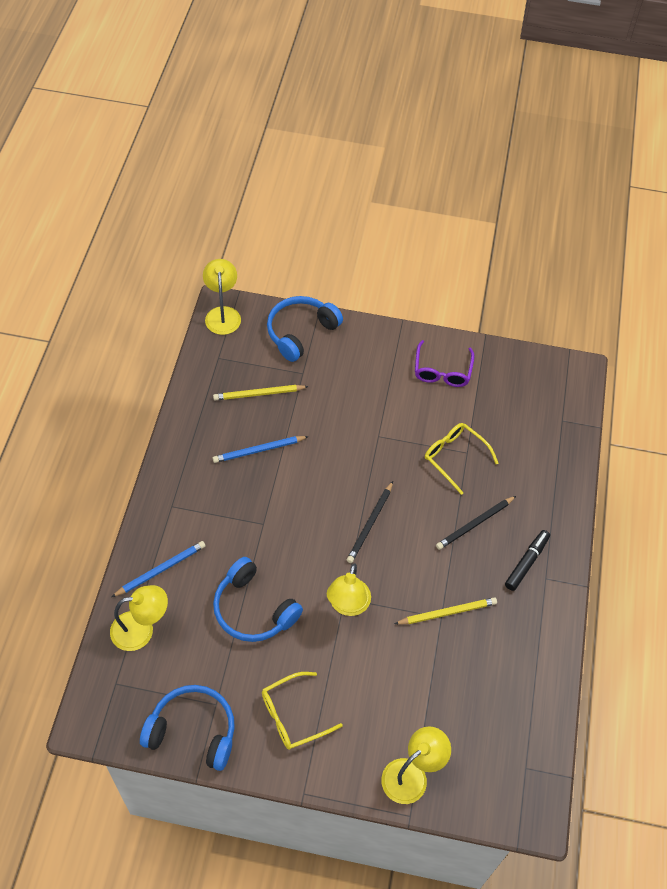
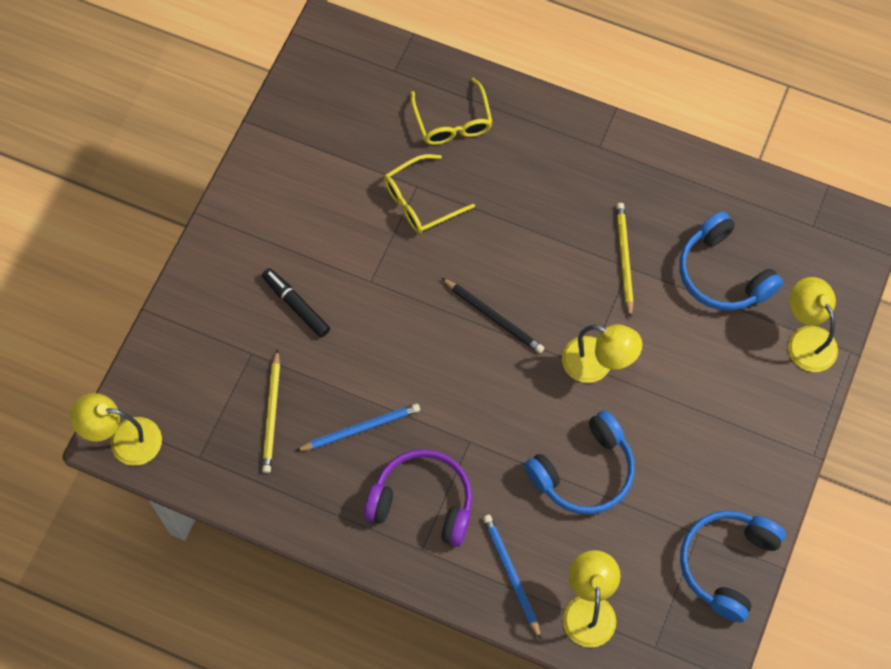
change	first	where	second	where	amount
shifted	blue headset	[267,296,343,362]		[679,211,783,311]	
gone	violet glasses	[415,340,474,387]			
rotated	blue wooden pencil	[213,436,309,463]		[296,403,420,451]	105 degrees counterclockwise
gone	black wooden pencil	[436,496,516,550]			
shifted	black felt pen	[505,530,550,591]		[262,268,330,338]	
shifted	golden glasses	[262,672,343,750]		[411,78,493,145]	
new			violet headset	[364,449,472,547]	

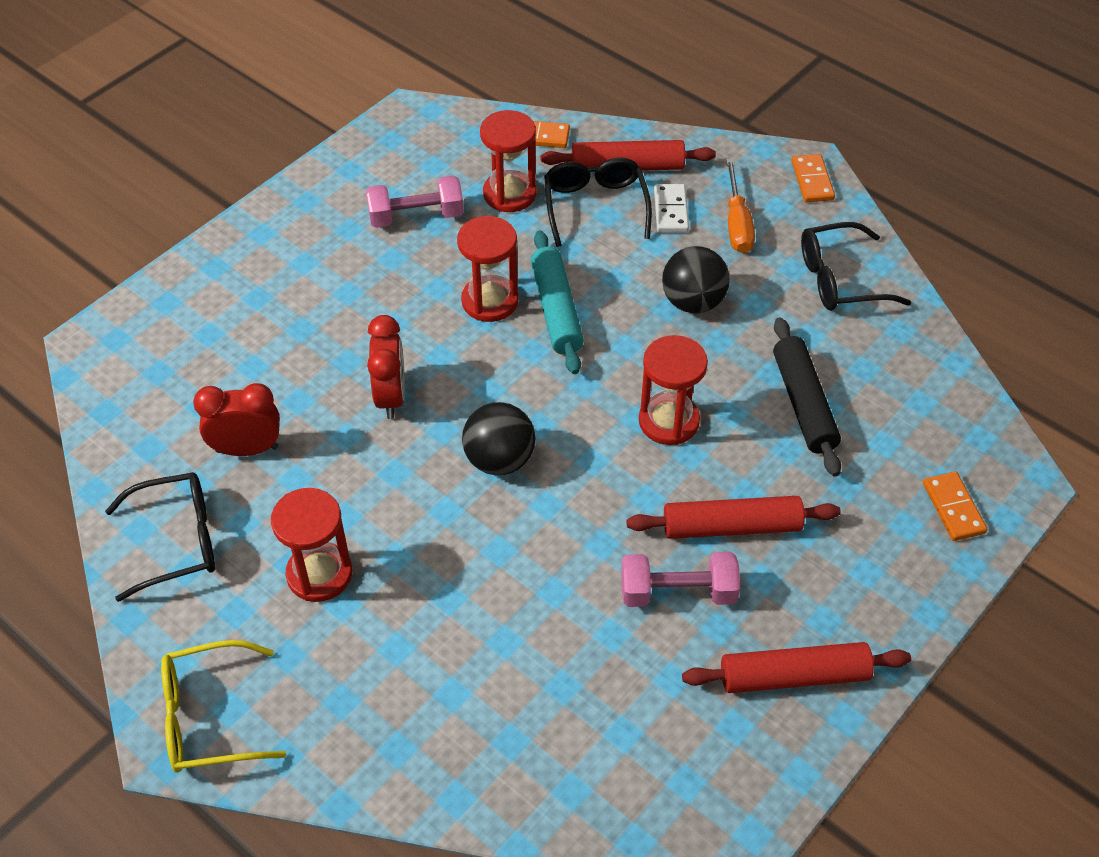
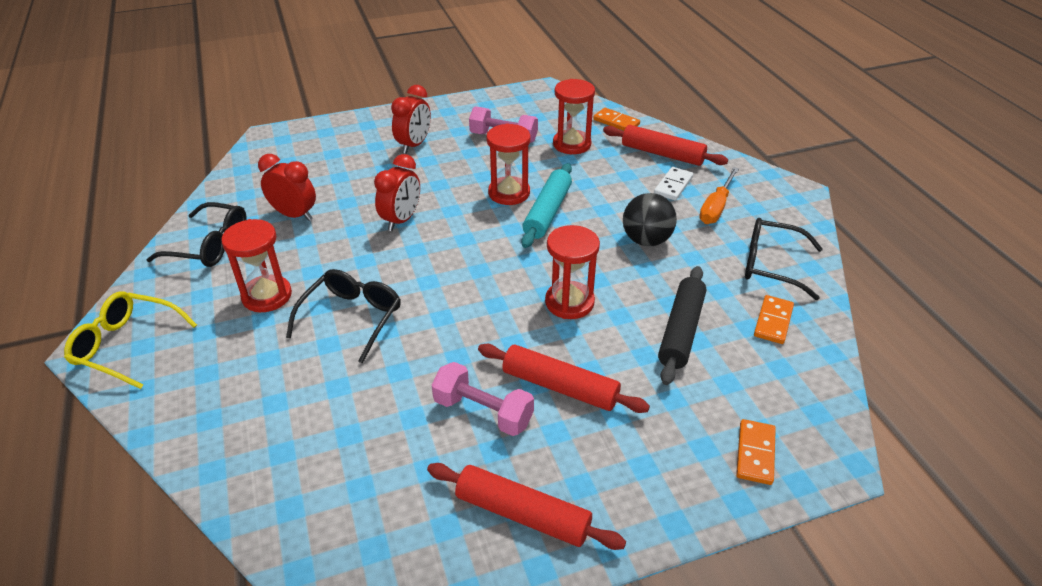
change	first	where	second	where	amount
shifted	orange domino	[791,154,835,202]		[754,295,794,344]	
shifted	black glasses	[544,158,652,247]		[286,269,401,364]	
gone	black sphere	[462,402,535,475]			
new			scarlet alarm clock	[391,85,431,154]	

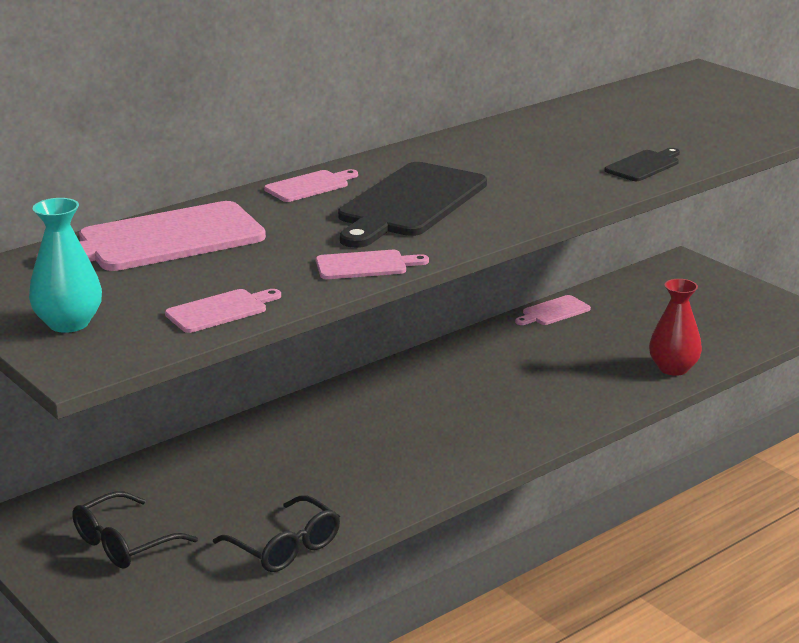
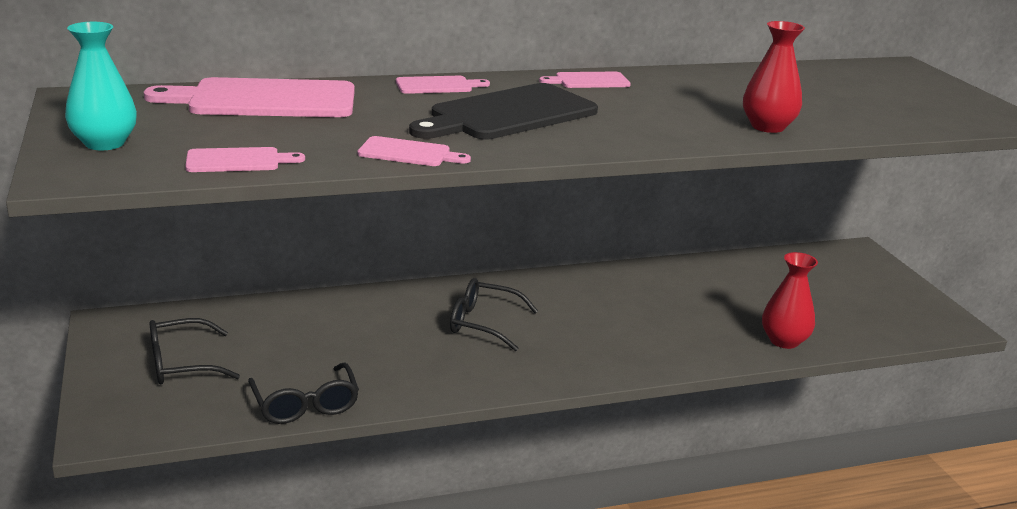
change	first	where	second	where	amount
swapped	black cutting board	[605,148,680,181]	scarlet flower vase	[743,21,805,133]	
shifted	rose-pink cutting board	[515,295,591,325]		[539,72,631,88]	
new			black glasses	[450,278,538,351]	

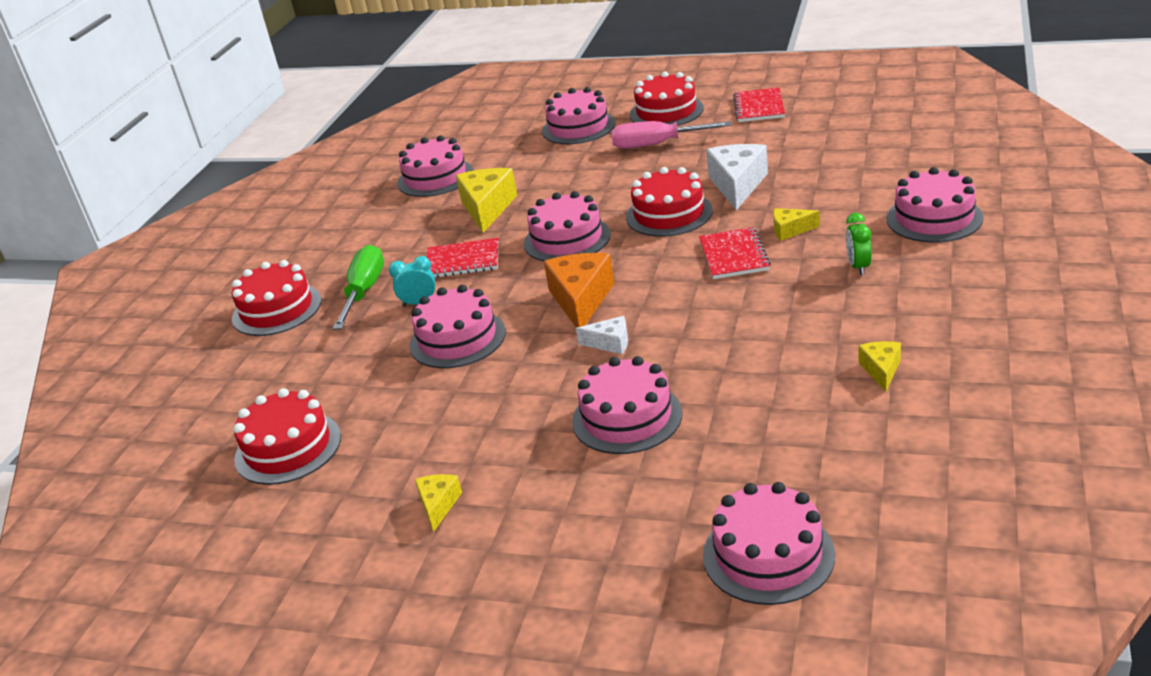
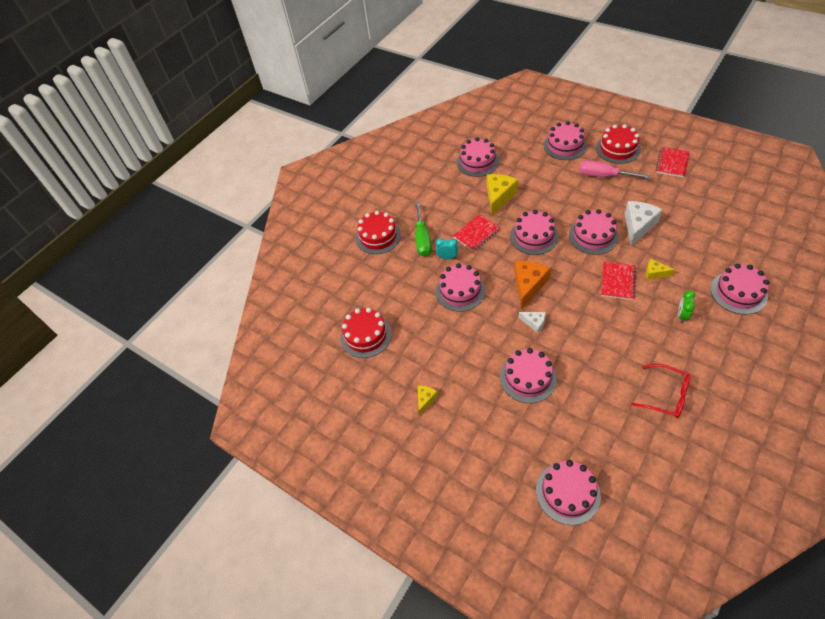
change	first	where	second	where	amount
repainted	scarlet layer cake	[626,167,713,237]	rose-pink layer cake	[569,209,619,255]	
rotated	scarlet notebook	[426,238,499,278]		[453,214,500,251]	60 degrees counterclockwise
rotated	leaf-green flat screwdriver	[332,245,384,330]		[415,202,432,257]	150 degrees clockwise
swapped	golden cheese	[858,341,901,392]	scarlet glasses	[631,364,690,418]	

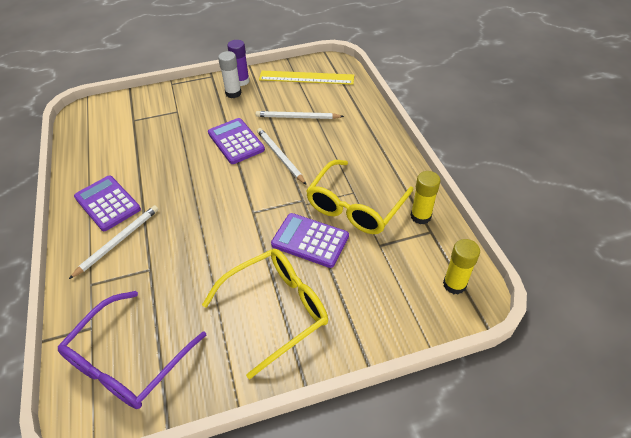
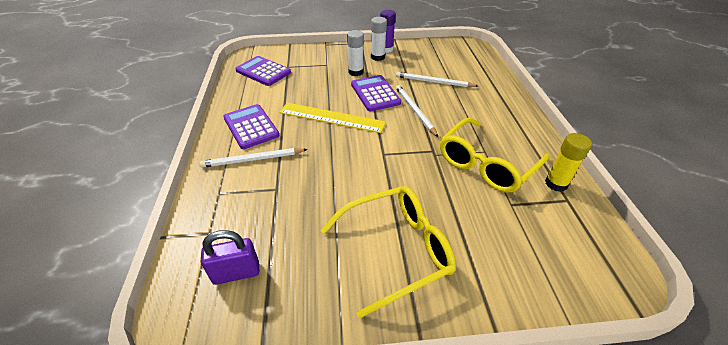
change	first	where	second	where	amount
shifted	golden ruler	[259,71,354,85]		[279,103,386,133]	
rotated	snow-white wooden pencil	[69,205,159,279]		[200,148,308,168]	150 degrees counterclockwise
shifted	violet calculator	[271,213,349,268]		[235,56,291,86]	
gone	golden stick of glue	[443,239,480,294]			
swapped	violet glasses	[58,291,206,409]	violet small lock	[201,230,259,285]	
new			snow-white stick of glue	[347,30,364,76]	

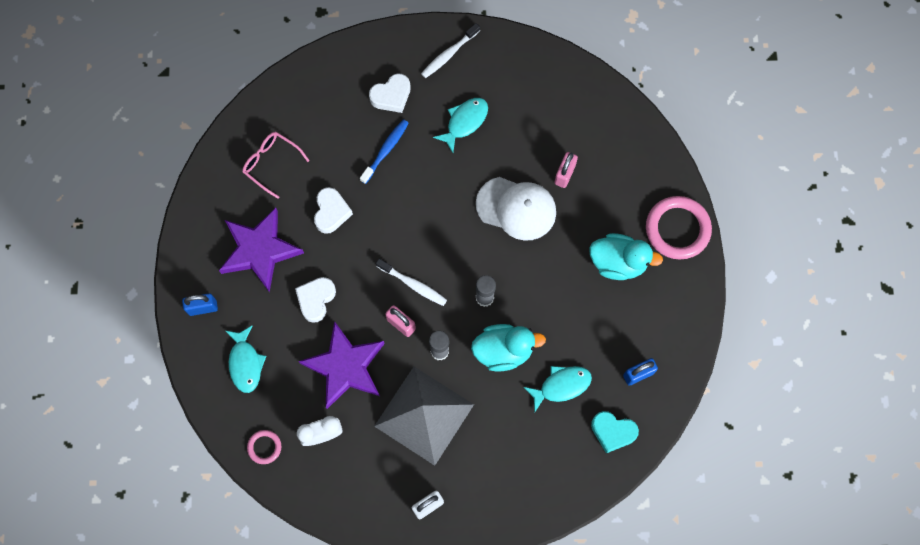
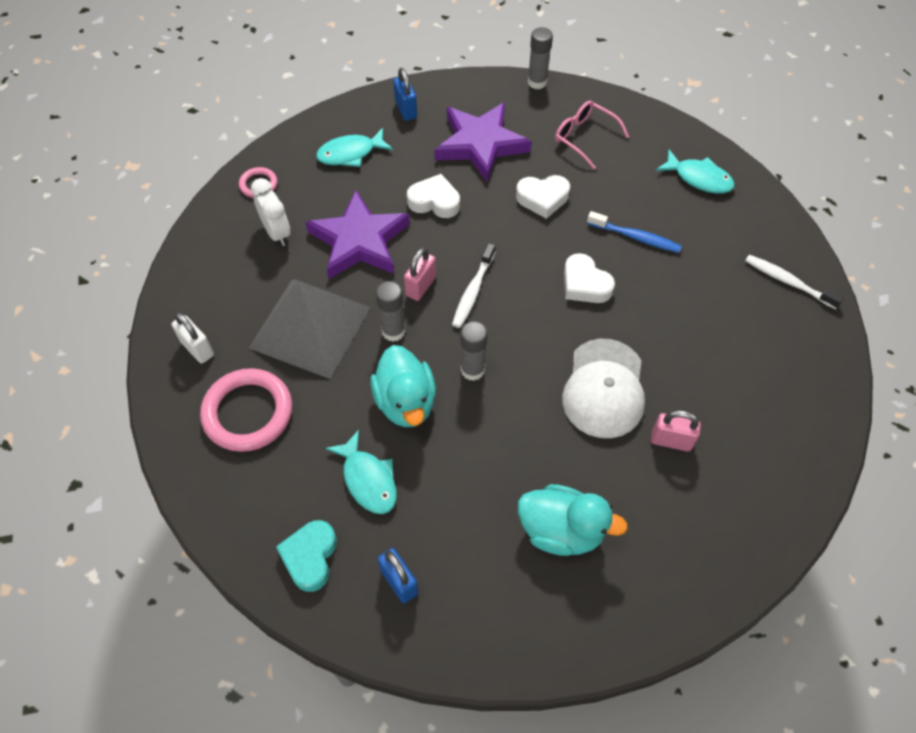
change	first	where	second	where	amount
shifted	snow-white heart	[369,73,411,113]		[564,253,615,303]	
shifted	turquoise toy fish	[433,98,488,153]		[656,150,735,194]	
rotated	rose-pink glasses	[243,132,310,199]		[555,100,629,169]	75 degrees counterclockwise
shifted	rose-pink ring	[646,196,712,259]		[200,368,292,452]	
rotated	turquoise rubber duck	[589,233,663,280]		[518,484,628,556]	75 degrees counterclockwise
new			gray stick of glue	[528,27,553,89]	

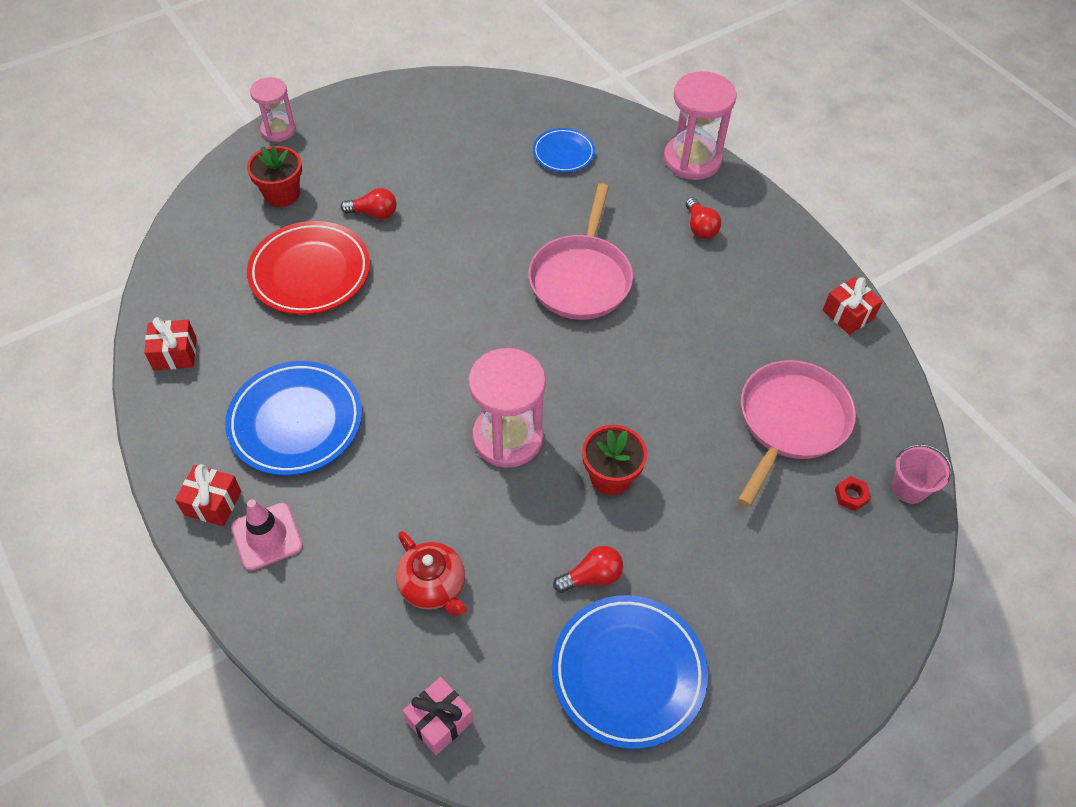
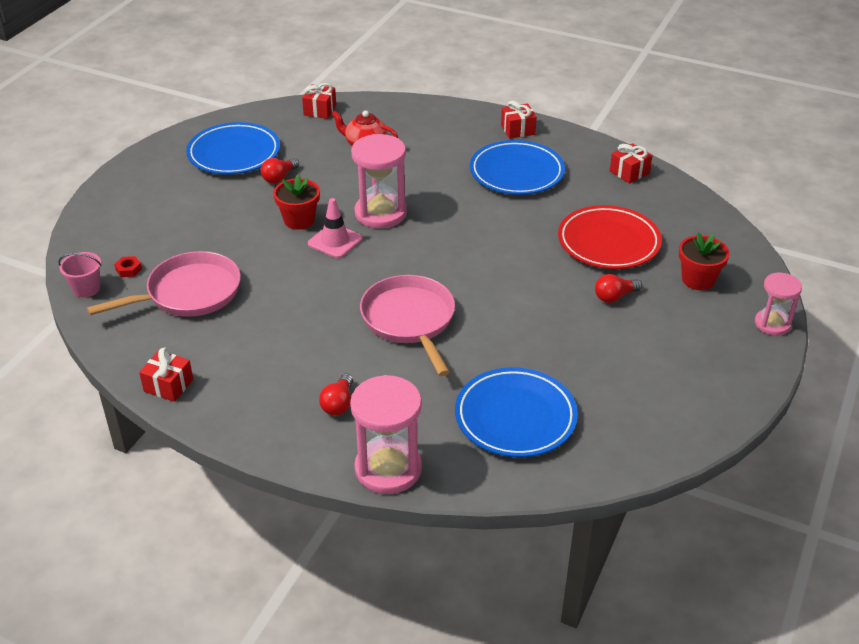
change	first	where	second	where	amount
scaled	blue dinner plate	[533,128,595,172]		[455,367,578,457]	x1.76
rotated	scarlet lightbulb	[686,198,721,239]		[319,374,353,415]	120 degrees counterclockwise
rotated	rose-pink skillet	[738,360,856,507]		[87,251,241,317]	120 degrees counterclockwise
shifted	rose-pink safety cone	[231,499,303,571]		[308,198,362,258]	
repainted	rose-pink gift	[403,677,473,755]	scarlet gift	[302,83,336,119]	

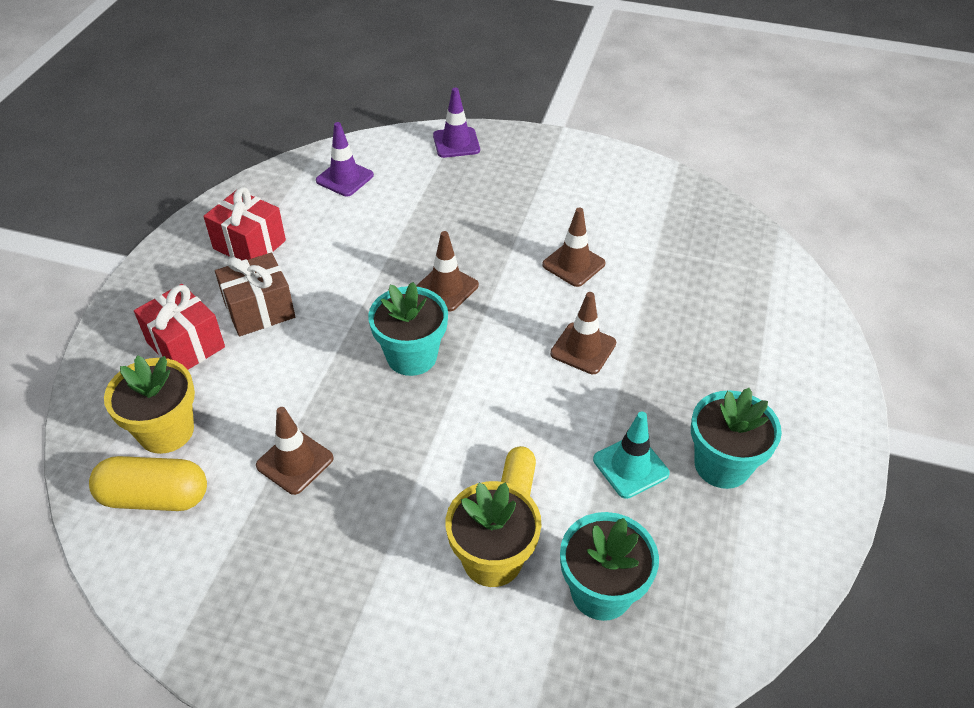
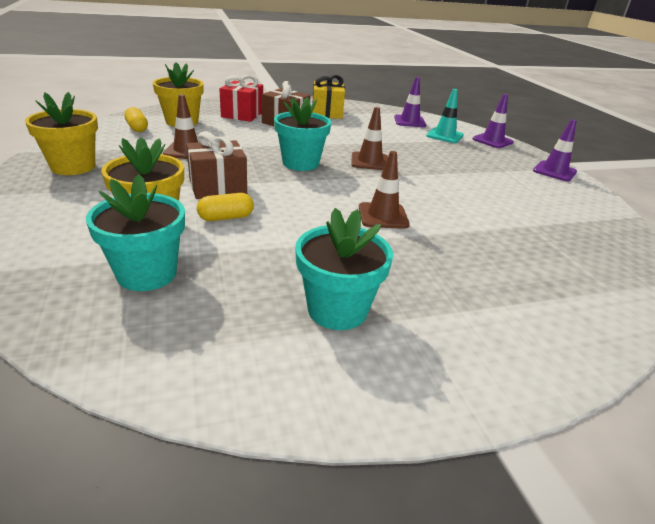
change	first	where	second	where	amount
repainted	scarlet gift	[203,187,286,260]	golden gift	[312,75,345,119]	
gone	dark brown safety cone	[542,208,606,287]			
shifted	turquoise safety cone	[593,411,670,499]		[426,89,464,143]	
scaled	golden pill	[89,456,207,511]		[124,107,148,132]	x0.61
new			golden potted plant	[25,92,98,175]	
new			violet safety cone	[533,119,577,181]	
new			dark brown gift	[186,131,247,199]	

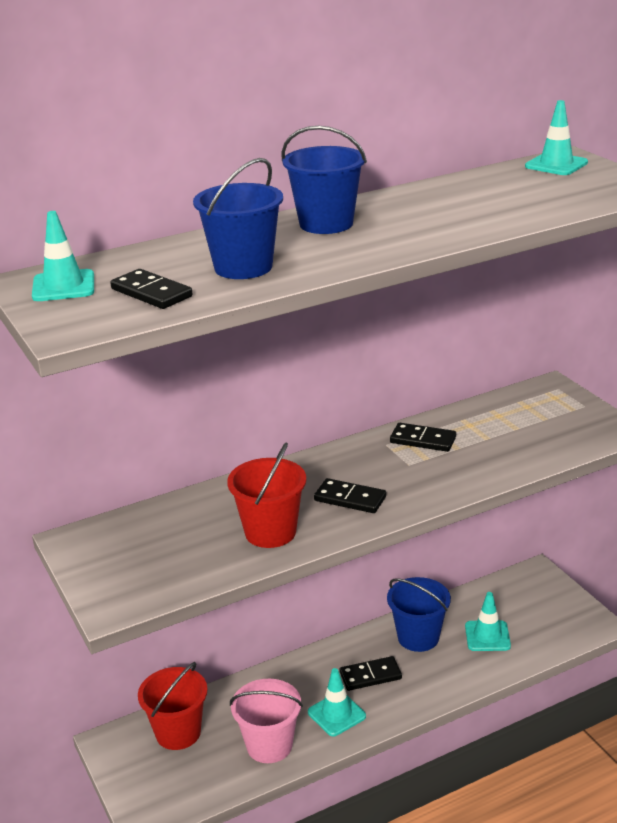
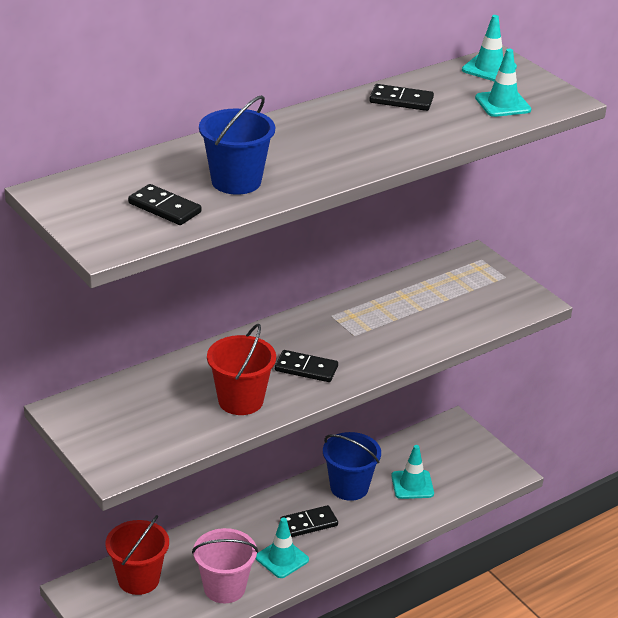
change	first	where	second	where	amount
gone	blue pail	[281,126,367,234]			
shifted	turquoise safety cone	[32,211,94,301]		[475,49,531,117]	
shifted	black domino	[390,423,456,452]		[369,84,434,111]	

